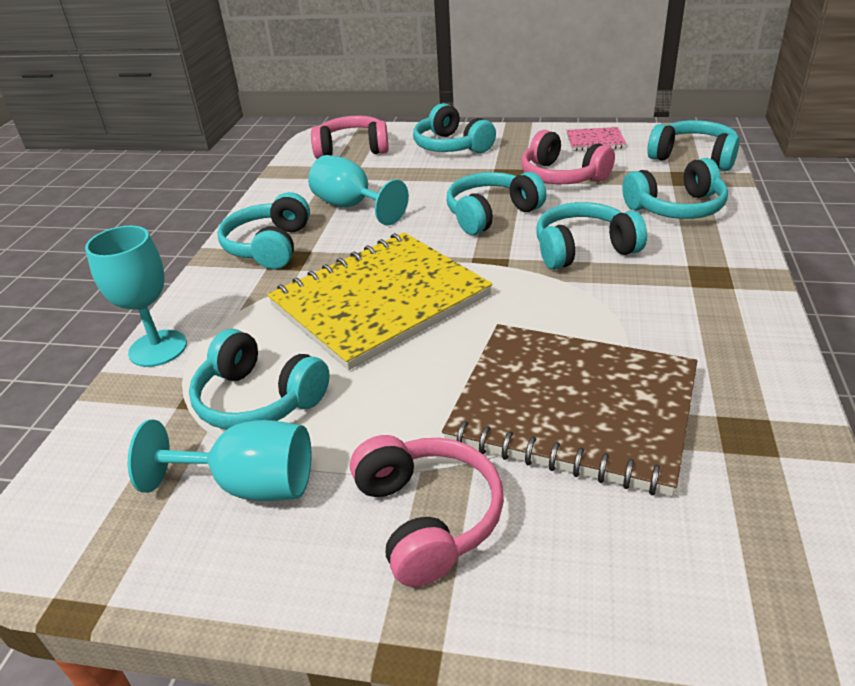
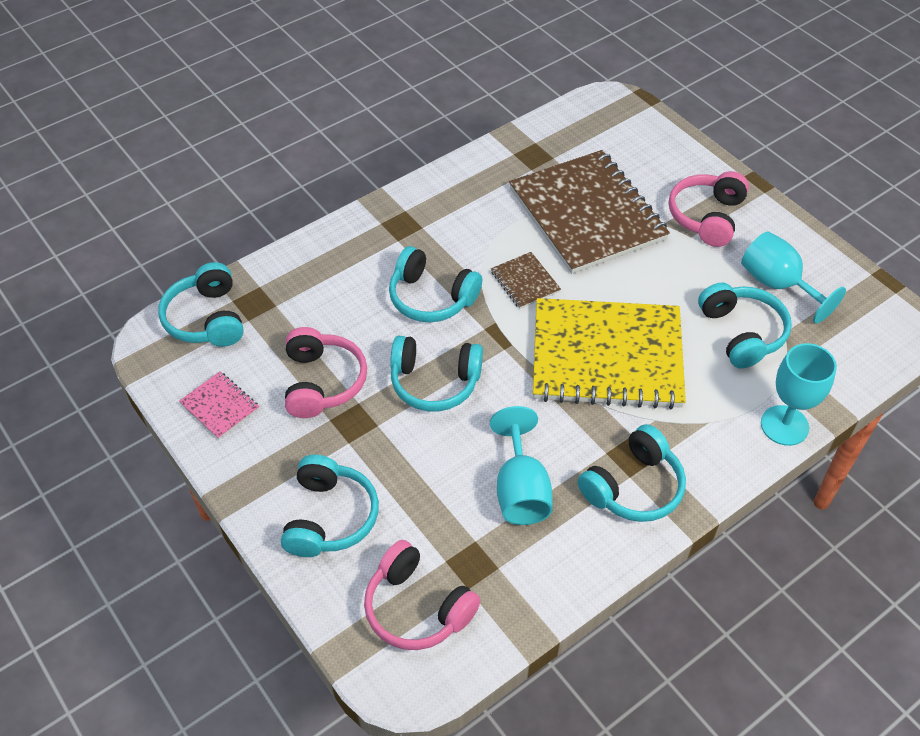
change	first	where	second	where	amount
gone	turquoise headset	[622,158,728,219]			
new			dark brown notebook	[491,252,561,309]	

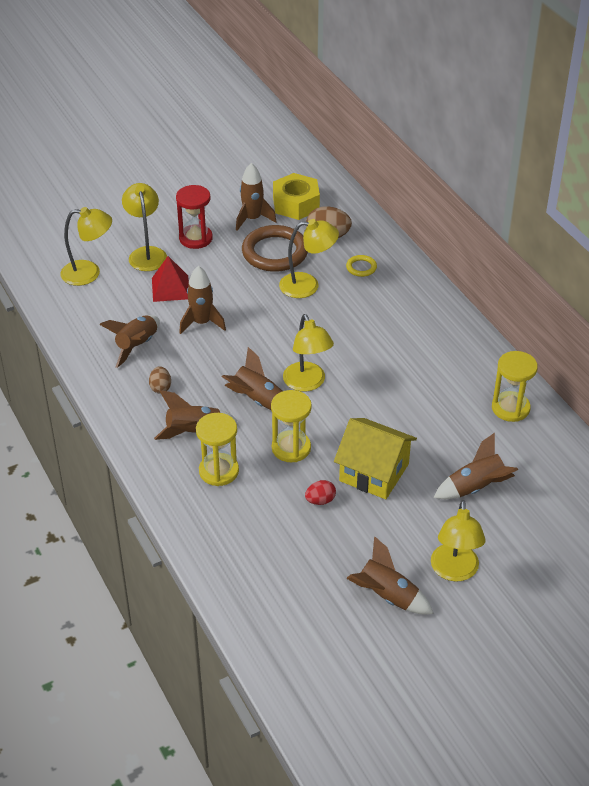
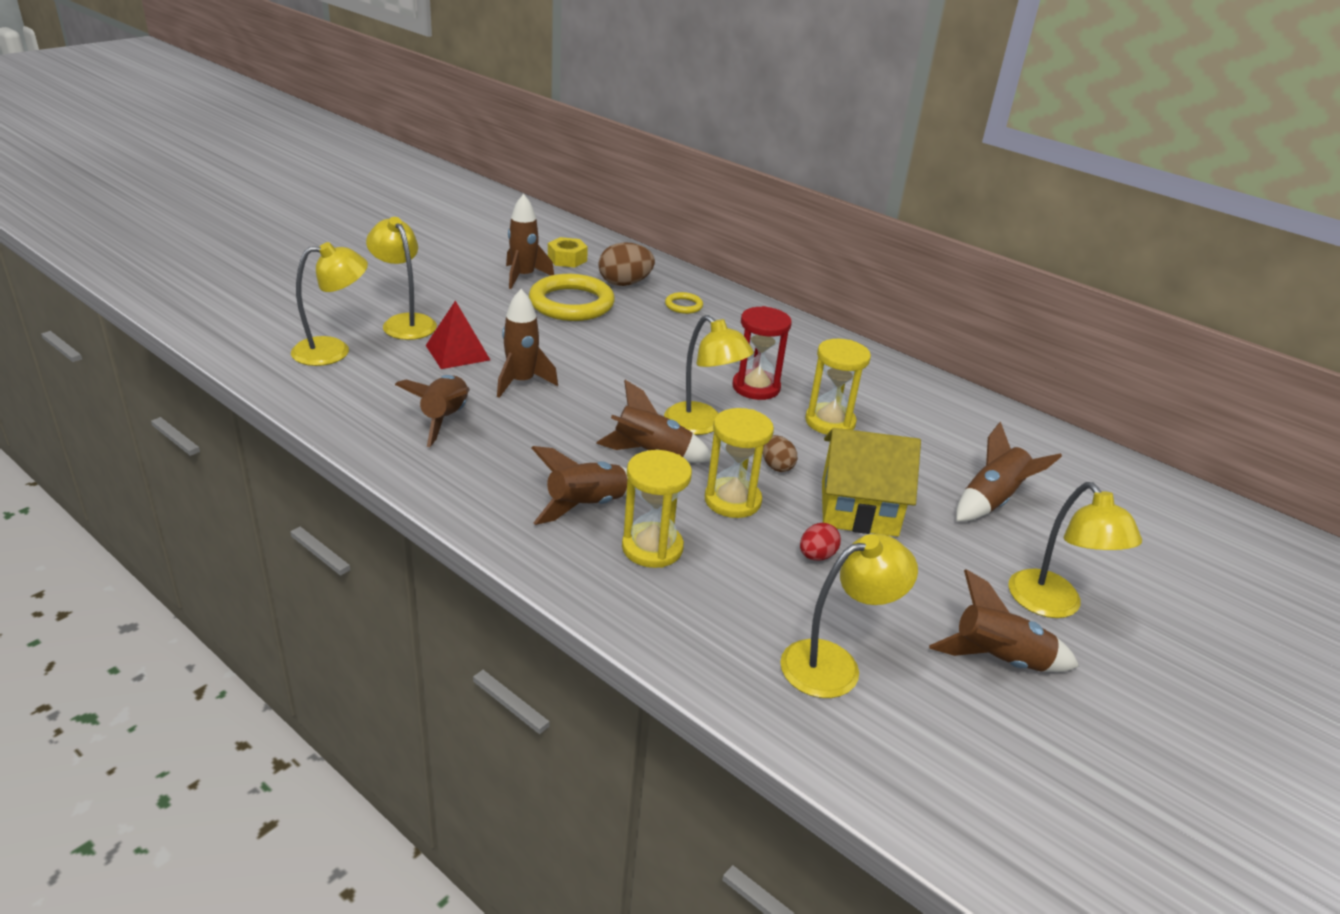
change	first	where	second	where	amount
scaled	golden hex nut	[273,173,320,220]		[548,237,588,267]	x0.63
shifted	scarlet sand timer	[176,185,213,249]		[732,306,791,400]	
shifted	golden lamp	[279,219,339,298]		[780,534,918,698]	
repainted	dark brown ring	[242,225,308,272]	golden ring	[529,274,615,321]	
shifted	golden sand timer	[492,351,538,422]		[805,339,871,435]	
shifted	dark brown toy egg	[149,366,171,394]		[763,435,797,472]	

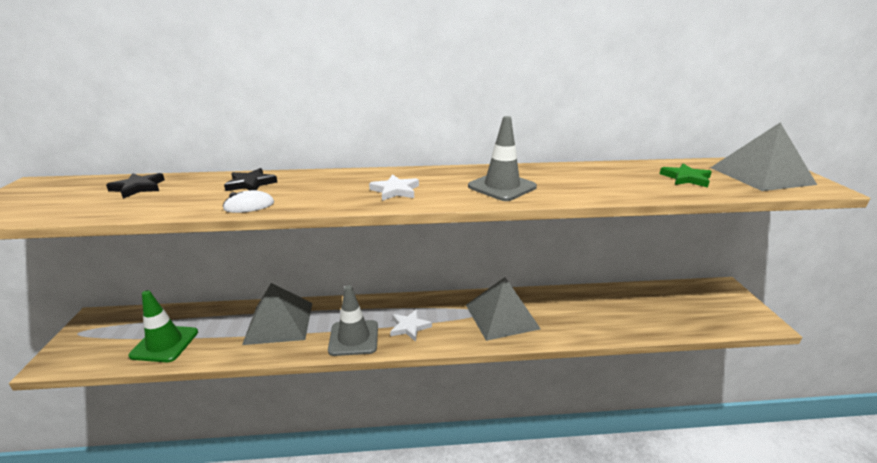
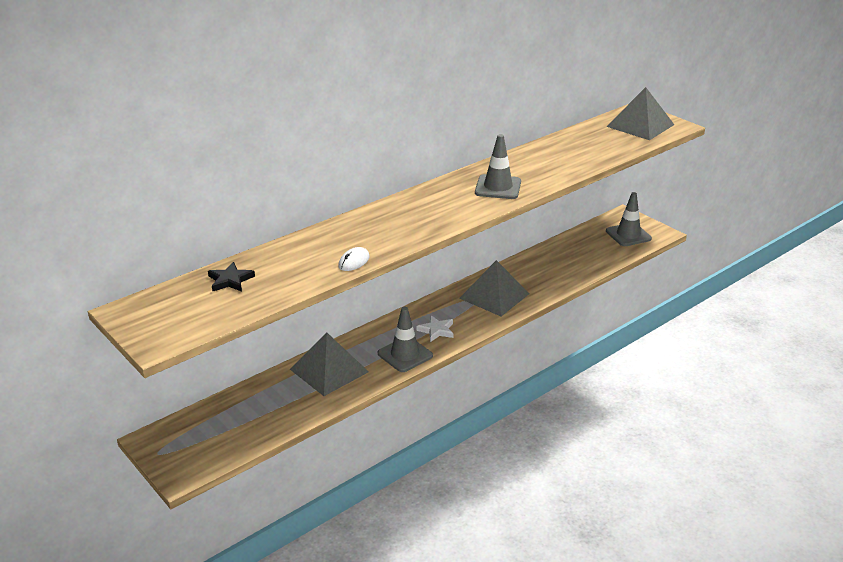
change	first	where	second	where	amount
gone	leaf-green star	[660,164,712,188]			
gone	black star	[224,168,277,191]			
gone	snow-white star	[369,174,419,201]			
gone	leaf-green safety cone	[129,290,198,362]			
new			gray safety cone	[606,192,652,246]	

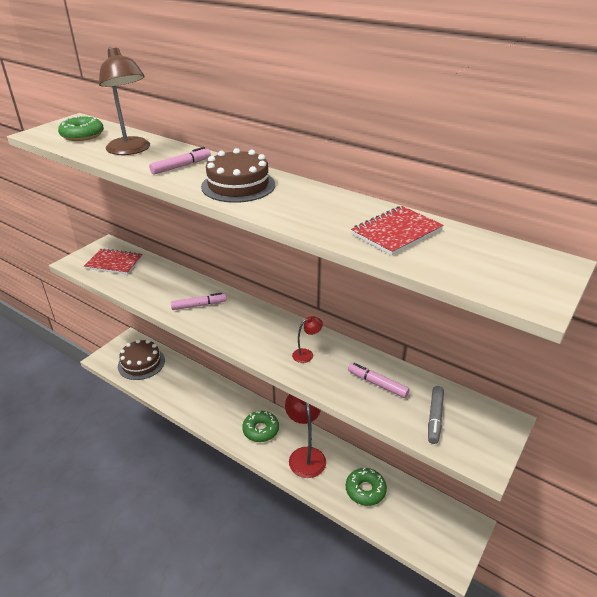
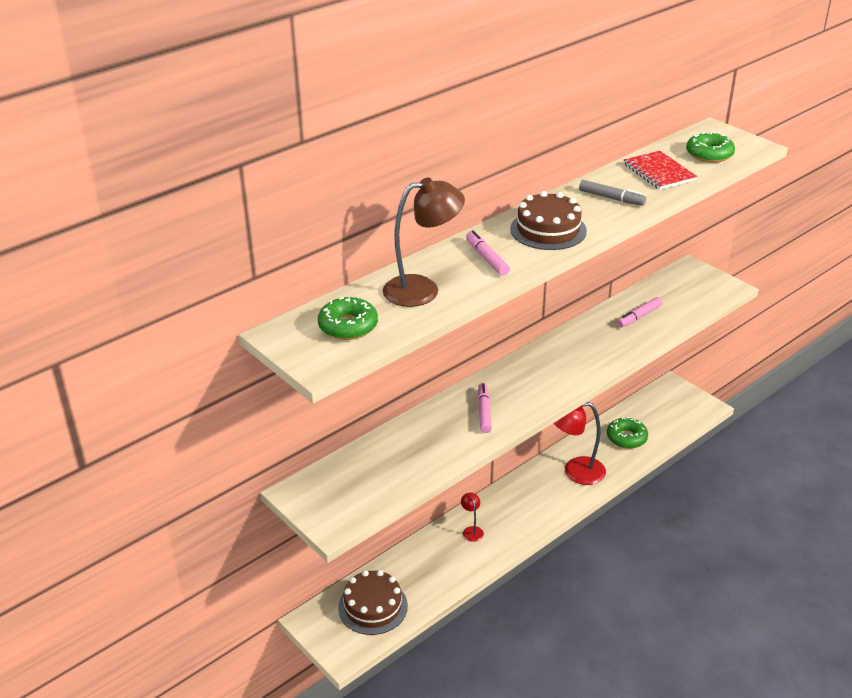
change	first	where	second	where	amount
gone	scarlet notebook	[84,248,143,275]			
shifted	scarlet lamp	[292,316,323,363]		[461,493,484,542]	
shifted	gray felt pen	[428,386,444,444]		[579,180,646,206]	
shifted	leaf-green doughnut	[242,411,279,442]		[686,132,735,163]	

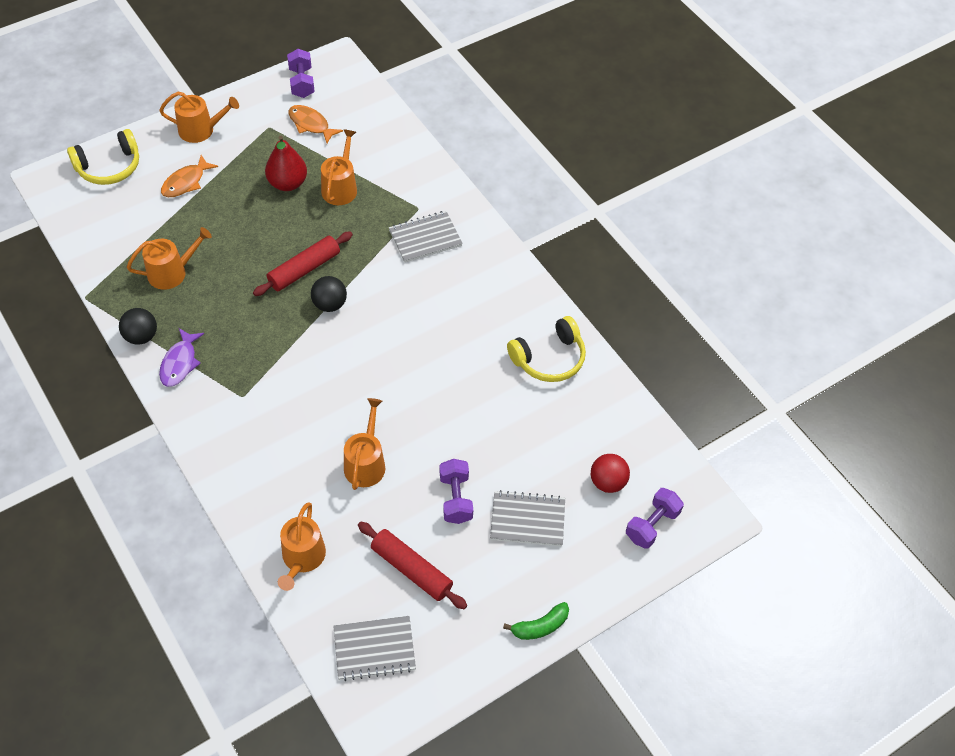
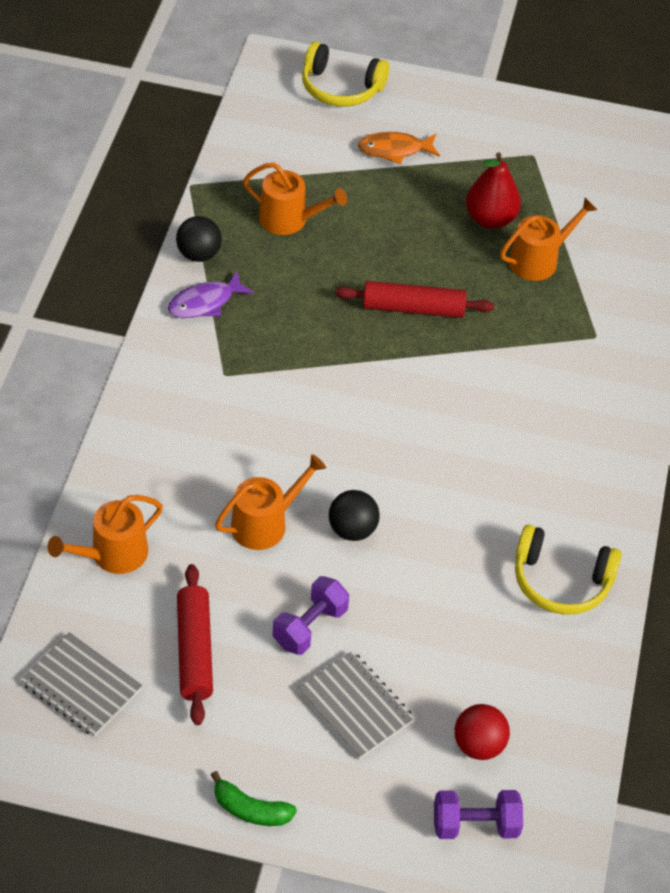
change	first	where	second	where	amount
gone	violet hand weight	[287,49,315,98]			
gone	orange watering pot	[159,92,239,143]			
gone	orange toy fish	[288,105,343,143]			
gone	gray notebook	[389,211,463,263]			
shifted	black sphere	[311,276,347,312]		[329,490,380,541]	

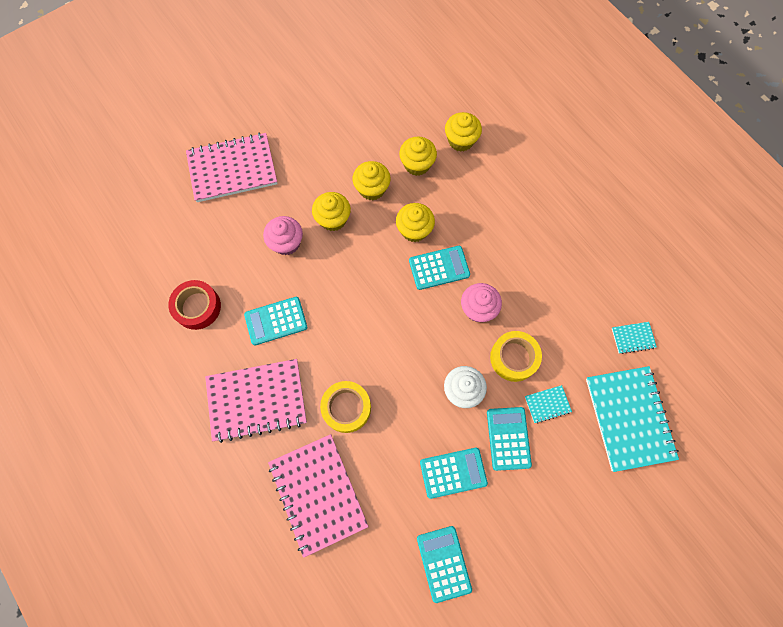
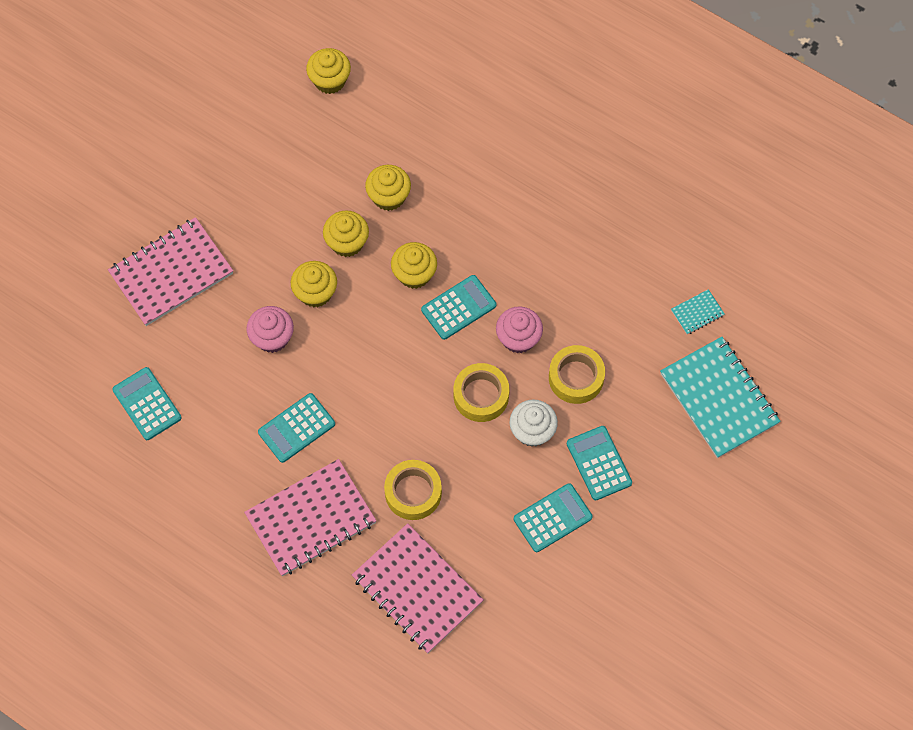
change	first	where	second	where	amount
shifted	golden muffin	[445,112,482,152]		[306,48,351,94]	
gone	scarlet tape	[168,280,221,330]			
gone	turquoise notebook	[525,385,572,423]			
shifted	turquoise calculator	[417,526,472,603]		[112,367,182,440]	
new			golden tape	[454,363,509,422]	

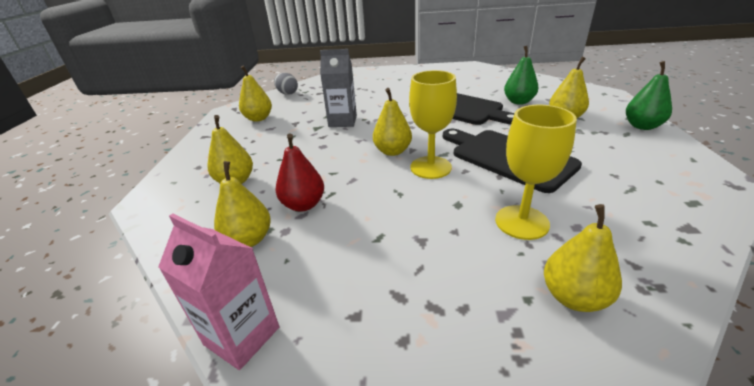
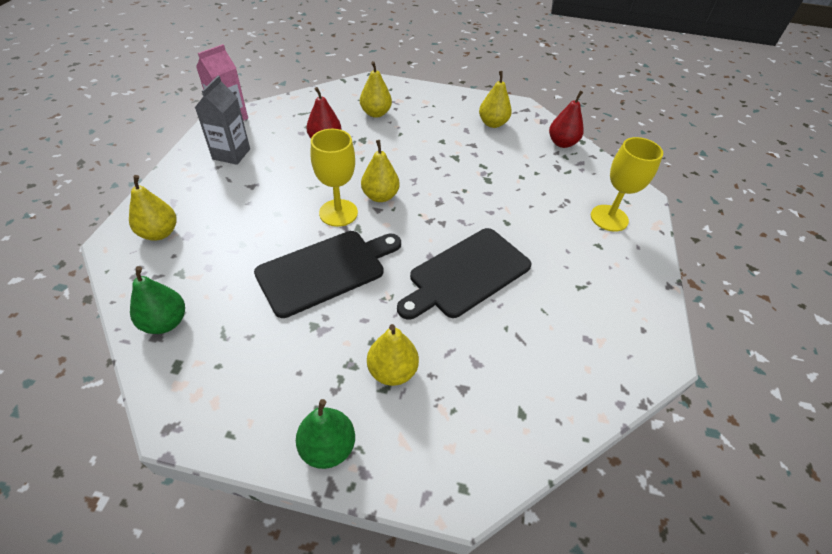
change	first	where	second	where	amount
shifted	leaf-green toy pear	[504,46,539,105]		[130,266,185,334]	
shifted	gray carton	[320,49,357,127]		[195,76,250,165]	
swapped	gray toy egg	[274,73,298,95]	scarlet toy pear	[549,91,584,148]	
shifted	golden chalice	[495,105,577,240]		[591,137,663,232]	
gone	golden toy pear	[214,161,271,247]			

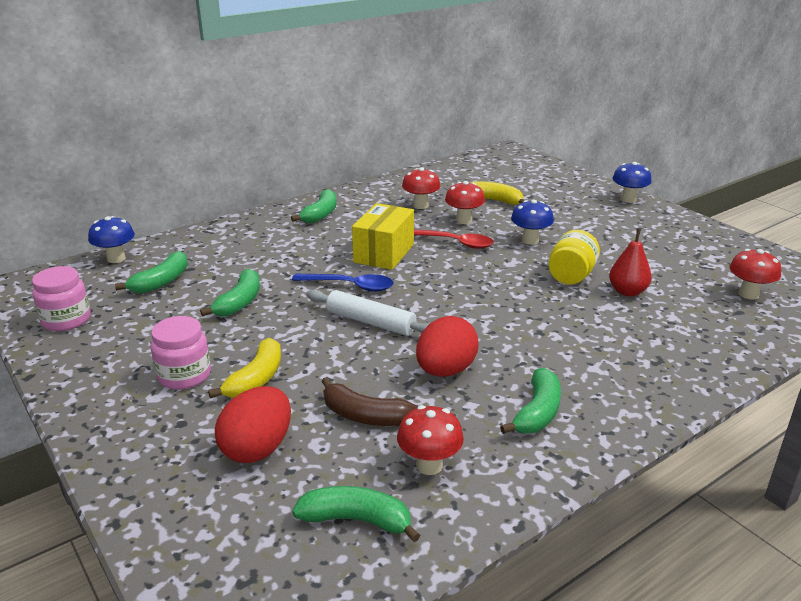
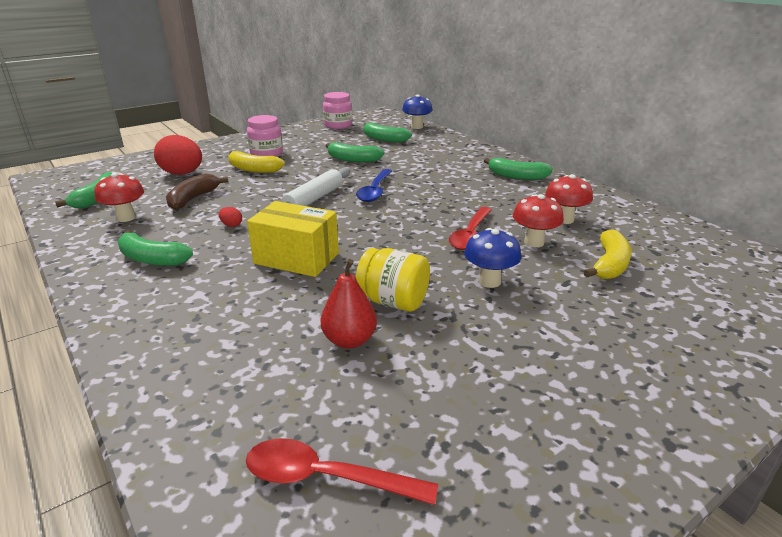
change	first	where	second	where	amount
gone	blue mushroom	[613,162,652,203]			
shifted	golden box	[352,203,414,270]		[247,201,339,277]	
swapped	scarlet mushroom	[730,249,781,299]	scarlet spoon	[246,438,438,505]	
scaled	scarlet toy egg	[416,316,479,377]		[219,207,242,227]	x0.41

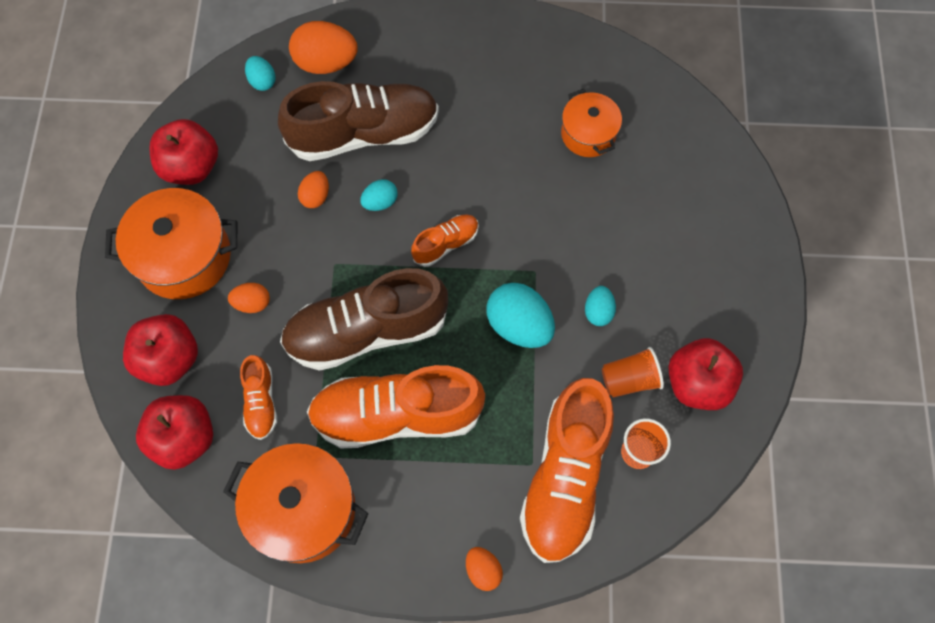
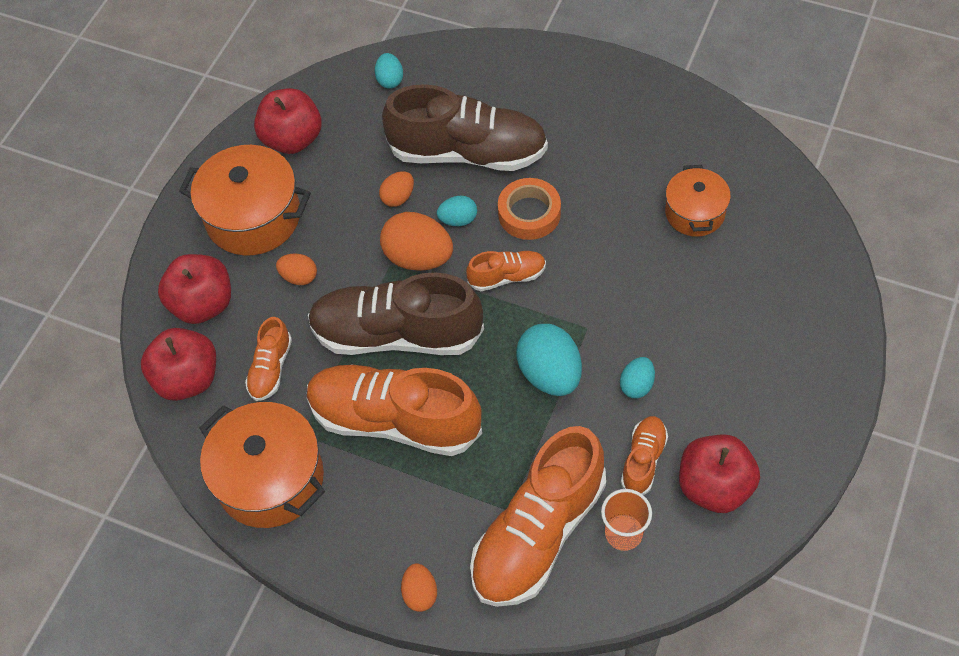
change	first	where	second	where	amount
shifted	orange toy egg	[289,21,358,74]		[380,212,453,271]	
swapped	orange tumbler	[602,347,664,397]	orange sneaker	[621,416,668,495]	
new			orange tape	[498,178,561,240]	

